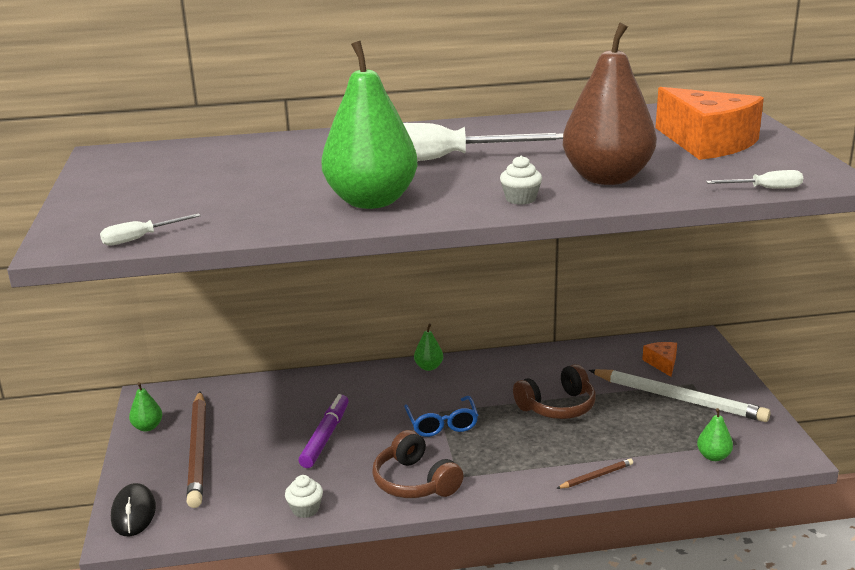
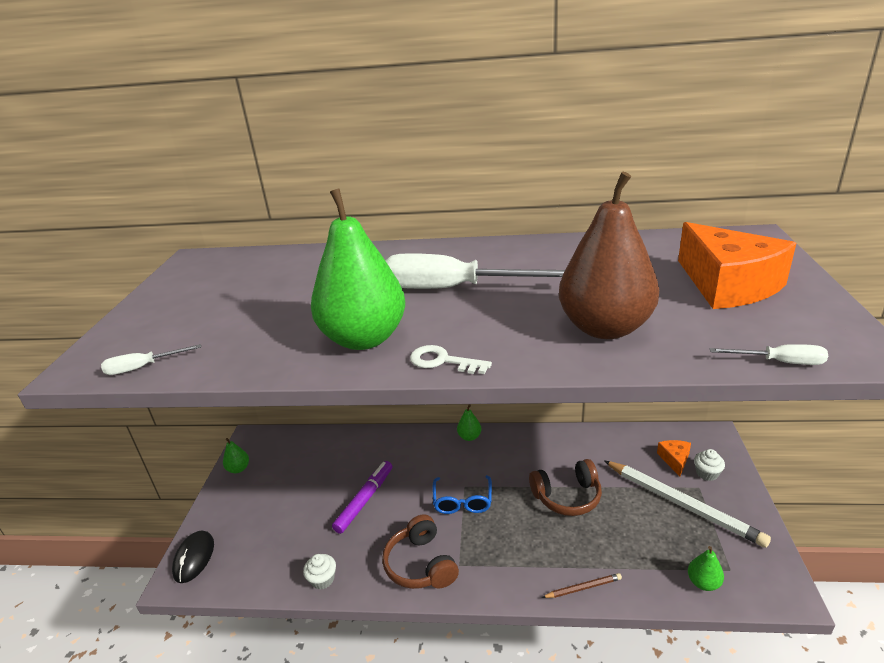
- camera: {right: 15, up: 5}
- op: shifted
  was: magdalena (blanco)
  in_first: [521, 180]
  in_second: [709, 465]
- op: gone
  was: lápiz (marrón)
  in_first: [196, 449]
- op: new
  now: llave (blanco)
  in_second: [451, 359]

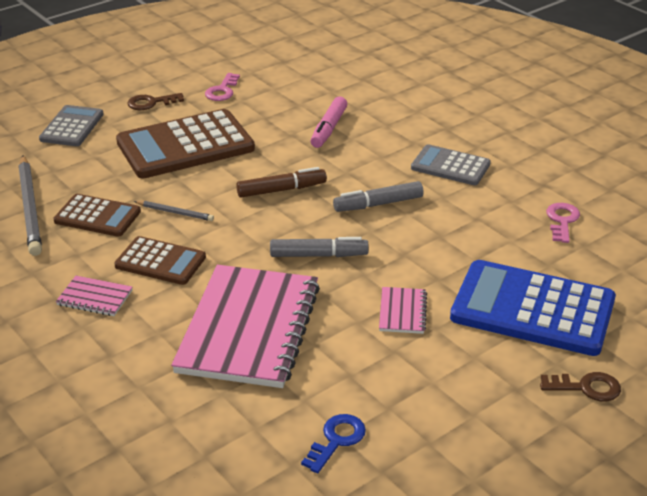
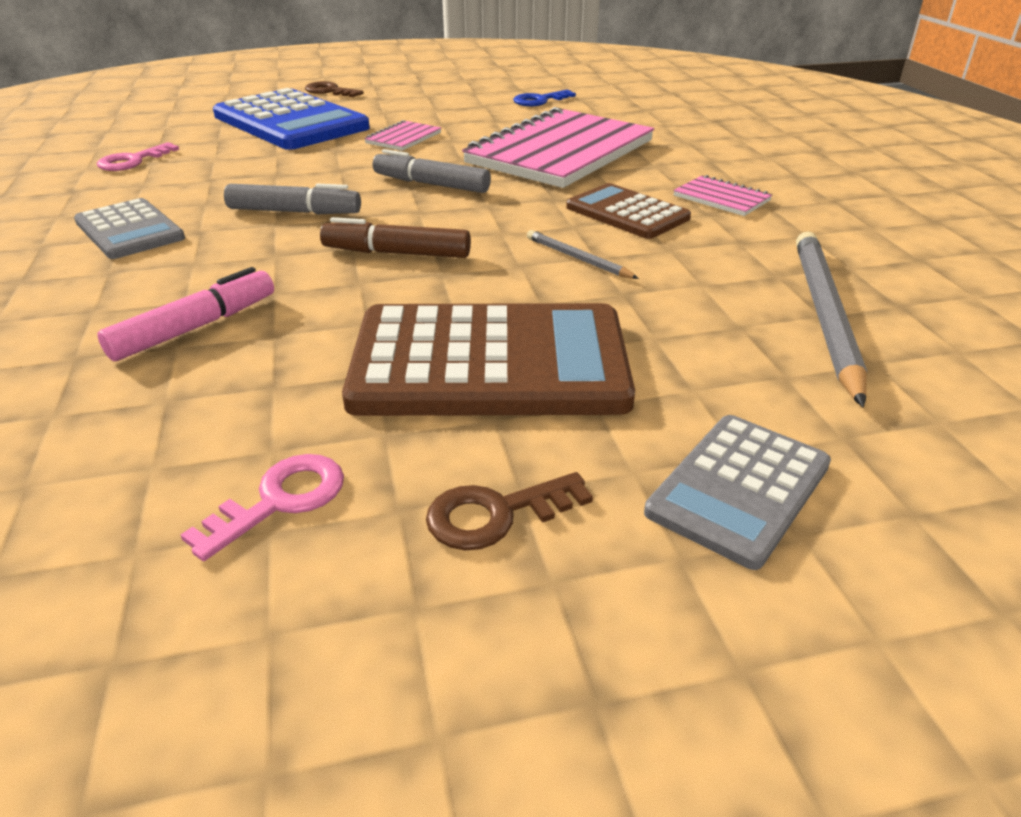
- camera: {right: -155, up: 0}
- op: rotated
  was: llave (marrón)
  in_first: [155, 101]
  in_second: [509, 511]
  clockwise: 150
- op: gone
  was: calculadora (marrón)
  in_first: [97, 215]

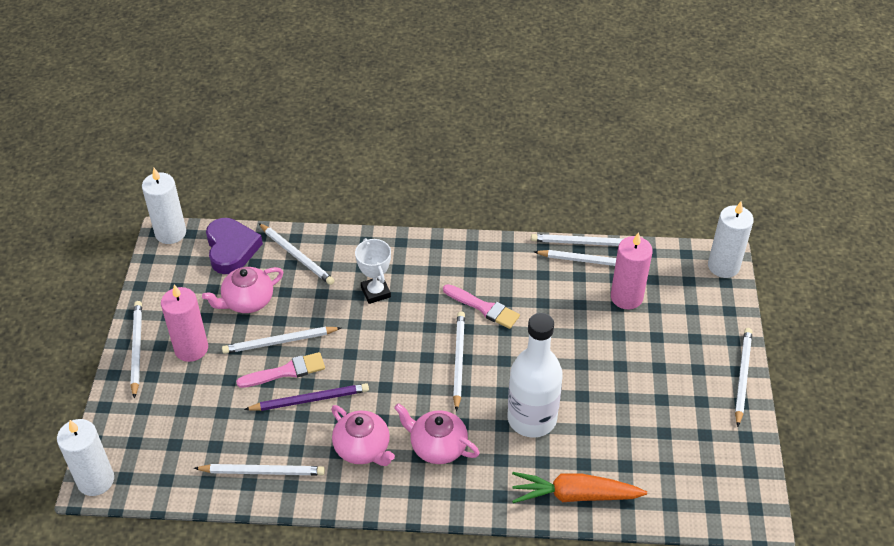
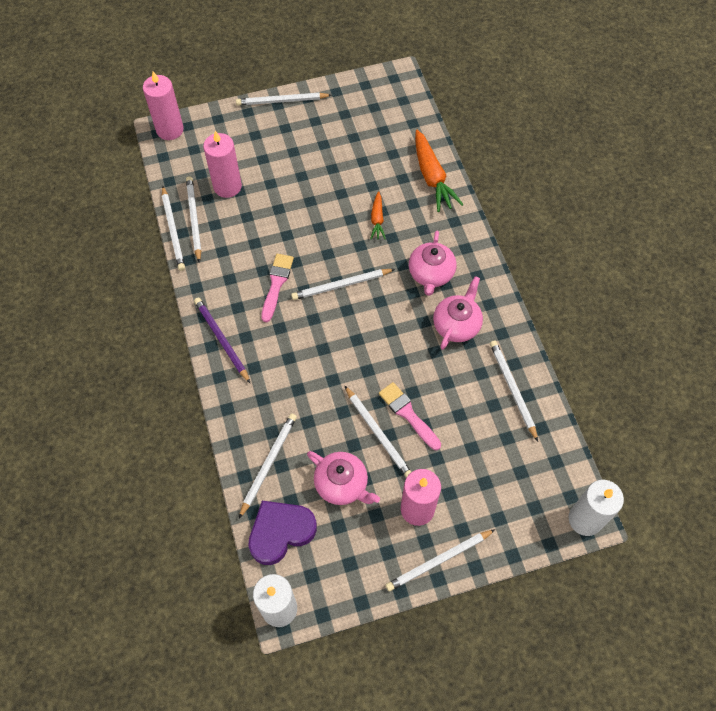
- camera: {right: -110, up: 15}
- op: repainted
  was: vela (blanco)
  now: vela (rosa)
  in_first: [731, 240]
  in_second: [163, 105]
- op: gone
  was: trofeo (blanco)
  in_first: [373, 271]
- op: swapped
  was: botella (blanco)
  now: zanahoria (naranja)
  in_first: [535, 375]
  in_second: [378, 215]
- op: shifted
  was: lápiz (morado)
  in_first: [306, 397]
  in_second: [222, 340]

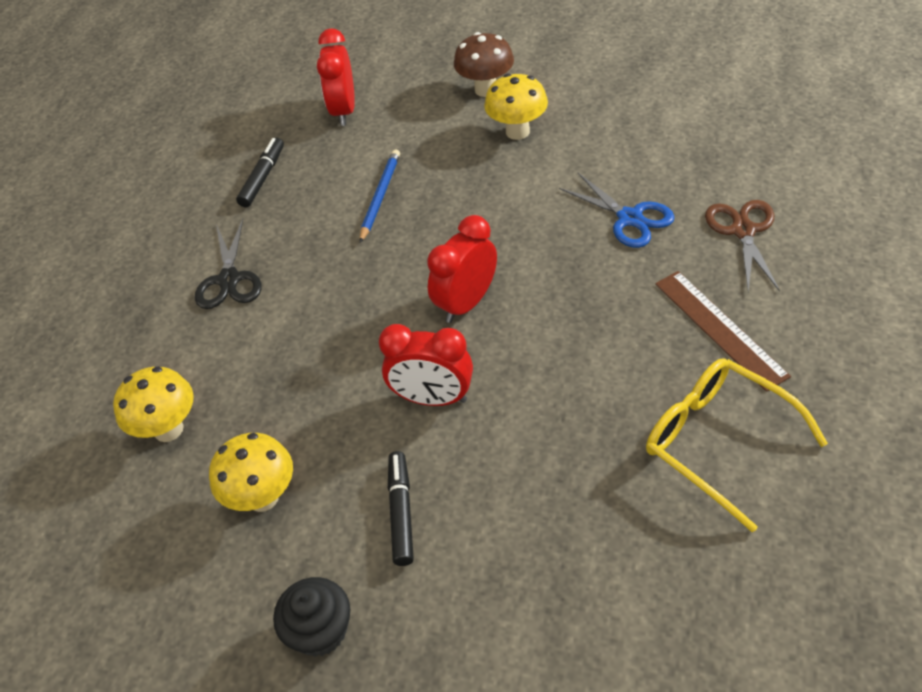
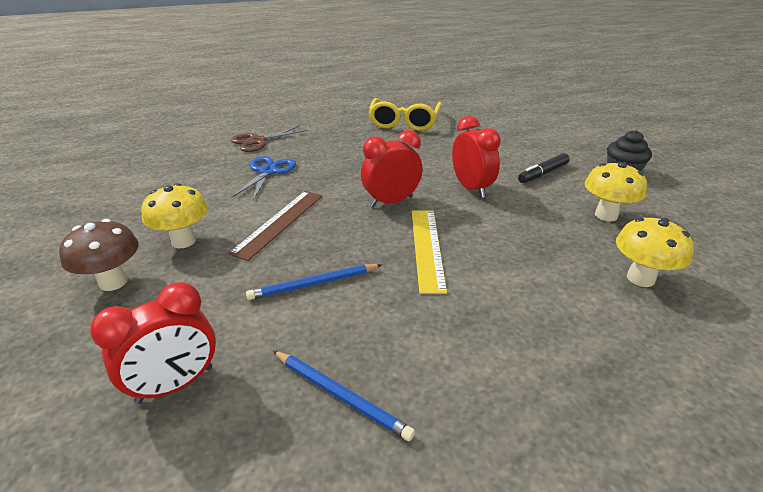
- camera: {right: -130, up: -15}
- op: swapped
  was: rotulador (negro)
  now: lápiz (azul)
  in_first: [260, 172]
  in_second: [344, 396]
- op: rotated
  was: despertador (rojo)
  in_first: [462, 269]
  in_second: [392, 168]
  clockwise: 150
- op: gone
  was: tijeras (negro)
  in_first: [228, 264]
- op: shifted
  was: regla (marrón)
  in_first: [723, 331]
  in_second: [275, 226]
- op: new
  now: regla (amarillo)
  in_second: [429, 252]

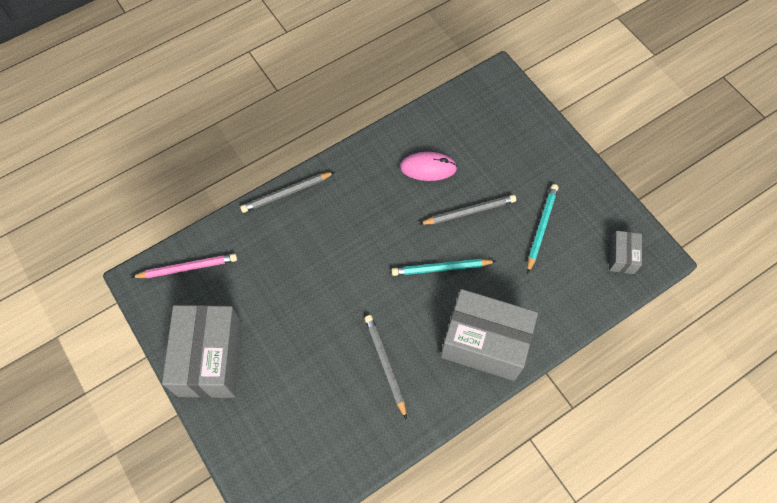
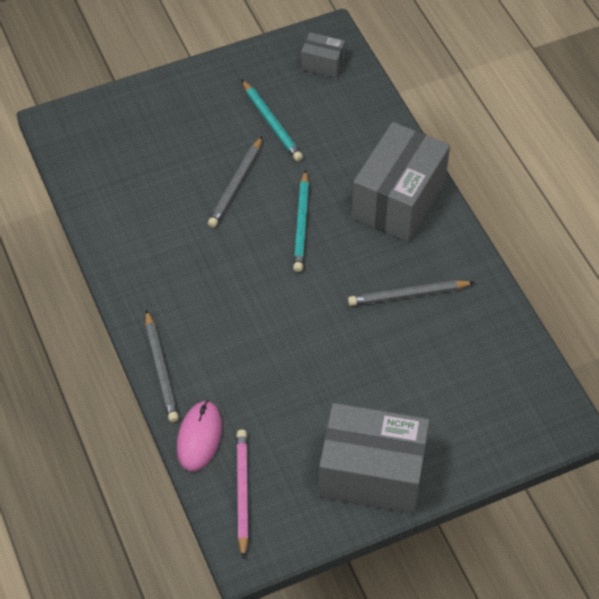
- camera: {right: -80, up: -10}
- op: shifted
  was: ratón (rosa)
  in_first: [428, 166]
  in_second: [199, 435]
- op: rotated
  was: lápiz (turquesa)
  in_first: [542, 229]
  in_second: [272, 120]
  clockwise: -150
- op: rotated
  was: lápiz (gris)
  in_first: [468, 210]
  in_second: [235, 182]
  clockwise: -150

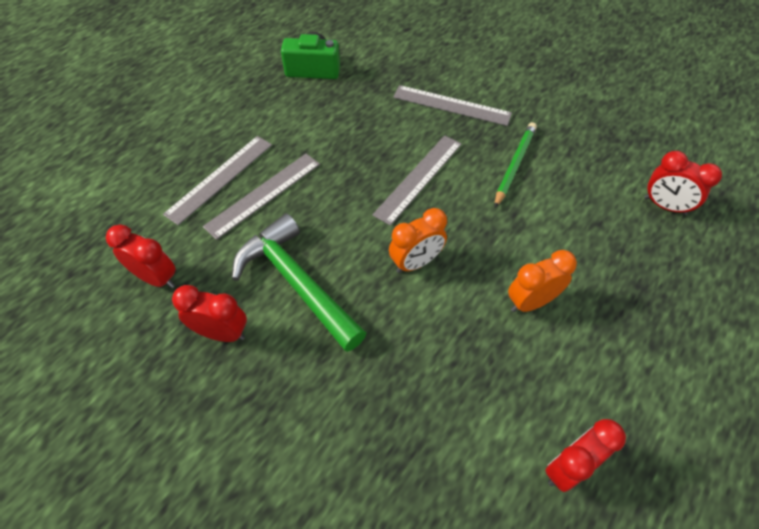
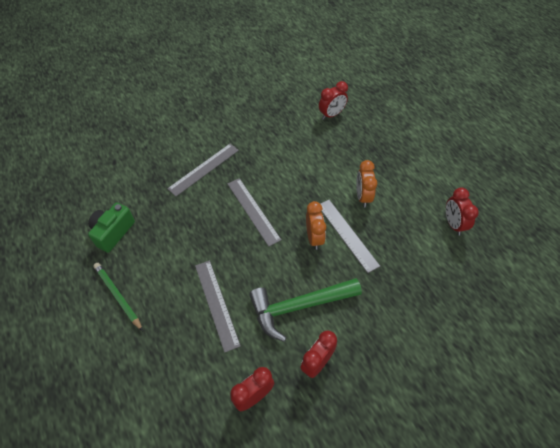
- camera: {right: -65, up: 0}
- op: shifted
  was: lápiz (verde)
  in_first: [515, 165]
  in_second: [118, 297]
- op: shifted
  was: regla (gris)
  in_first: [217, 180]
  in_second: [350, 236]

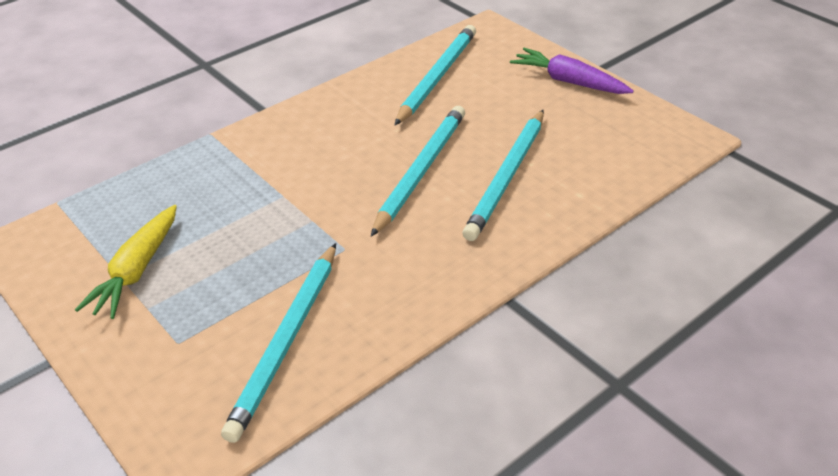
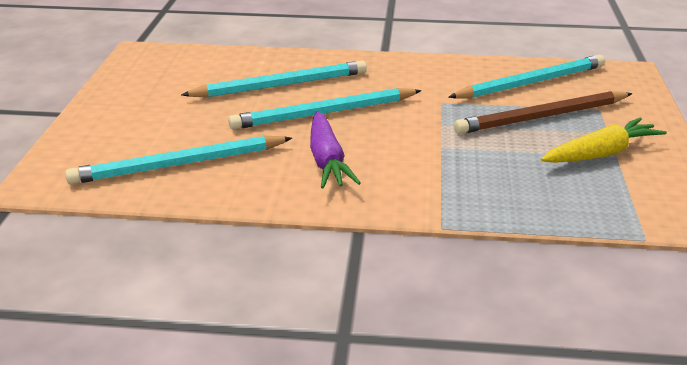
- camera: {right: -135, up: -10}
- op: shifted
  was: zanahoria (morado)
  in_first: [572, 71]
  in_second: [335, 149]
- op: new
  now: lápiz (marrón)
  in_second: [543, 112]

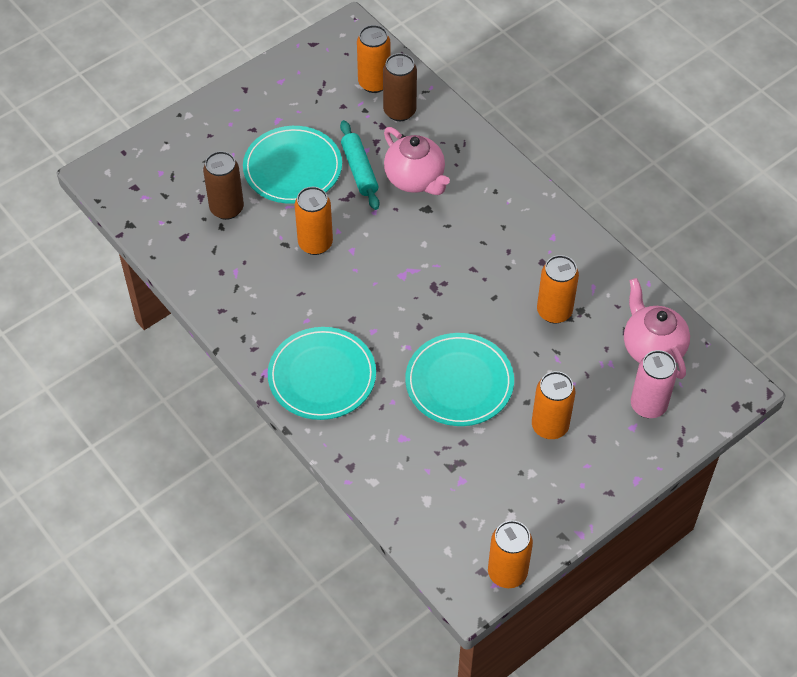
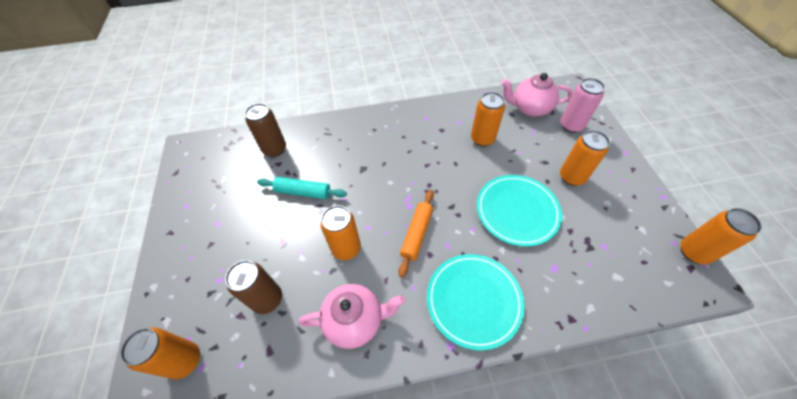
- camera: {right: -60, up: 0}
- op: shifted
  was: lata (naranja)
  in_first: [374, 59]
  in_second: [160, 353]
- op: gone
  was: plato (turquesa)
  in_first: [292, 165]
- op: shifted
  was: tetera (rosa)
  in_first: [417, 161]
  in_second: [352, 316]
- op: new
  now: rodillo (naranja)
  in_second: [416, 234]

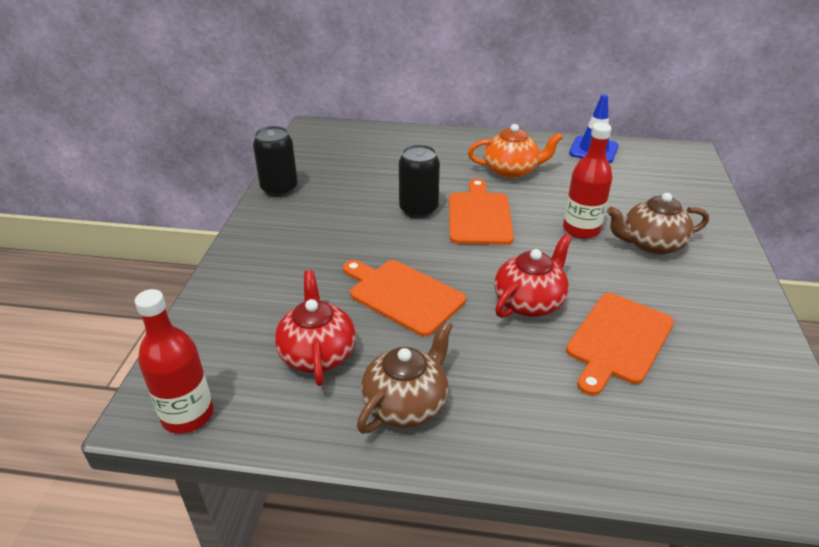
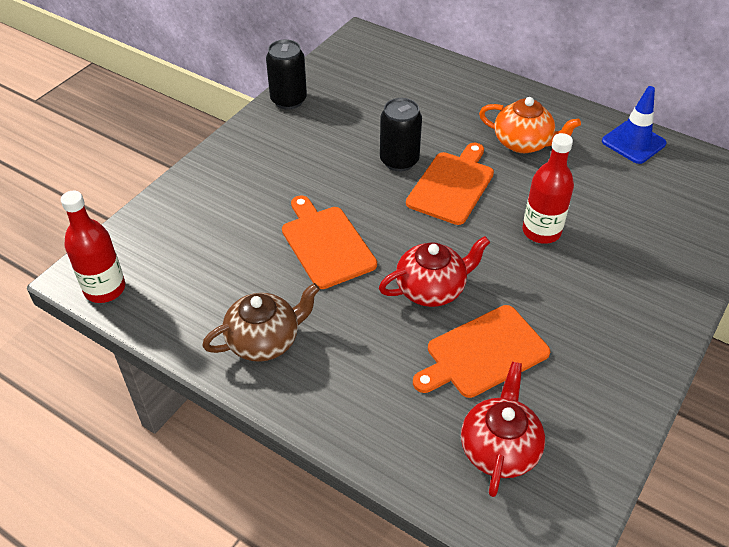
- camera: {right: 25, up: 10}
- op: gone
  was: tetera (marrón)
  in_first: [658, 224]
- op: shifted
  was: tetera (rojo)
  in_first: [315, 328]
  in_second: [503, 429]

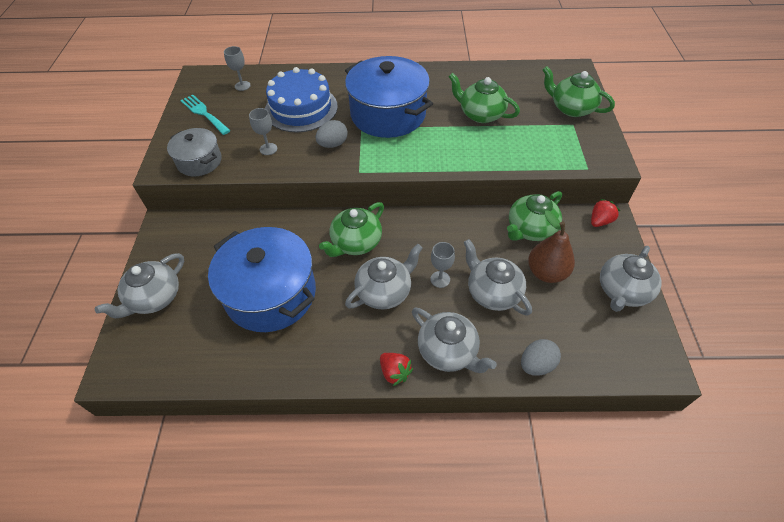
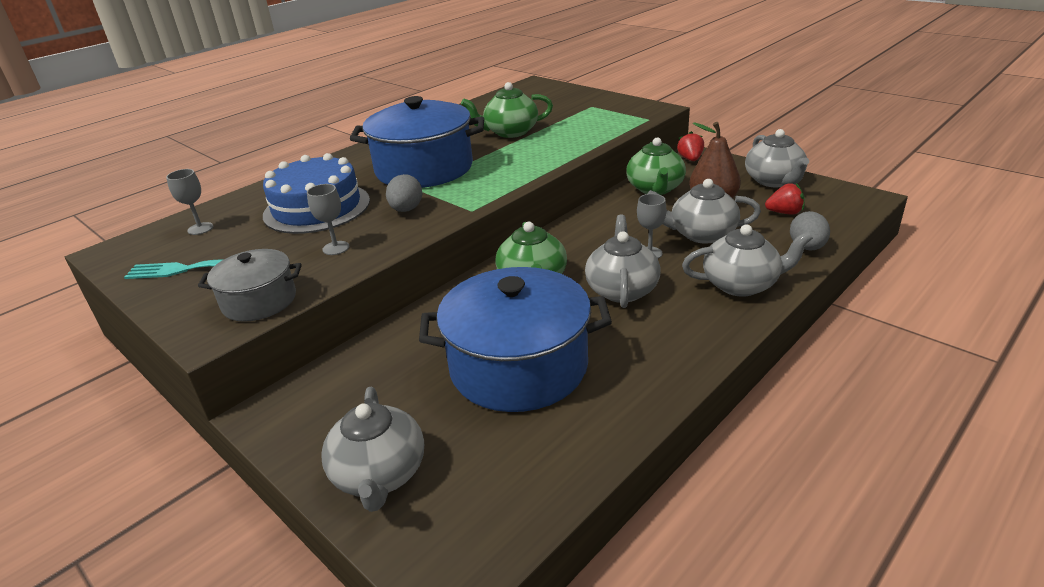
- camera: {right: -45, up: -20}
- op: gone
  was: tetera (verde)
  in_first: [579, 91]
- op: shifted
  was: fresa (rojo)
  in_first: [396, 369]
  in_second: [785, 199]

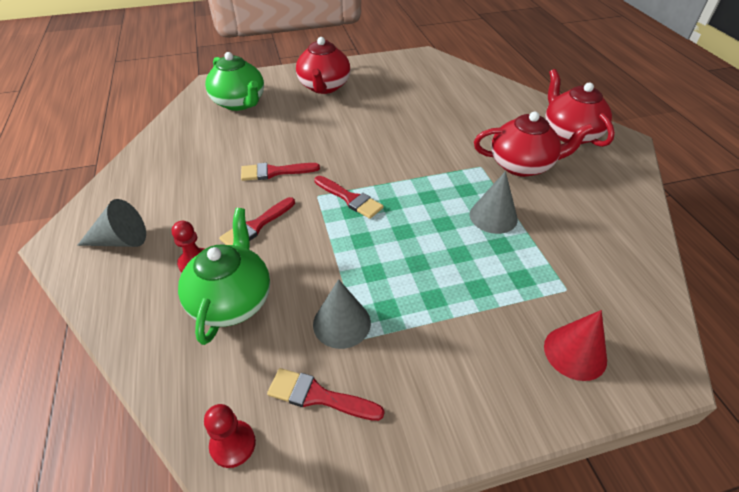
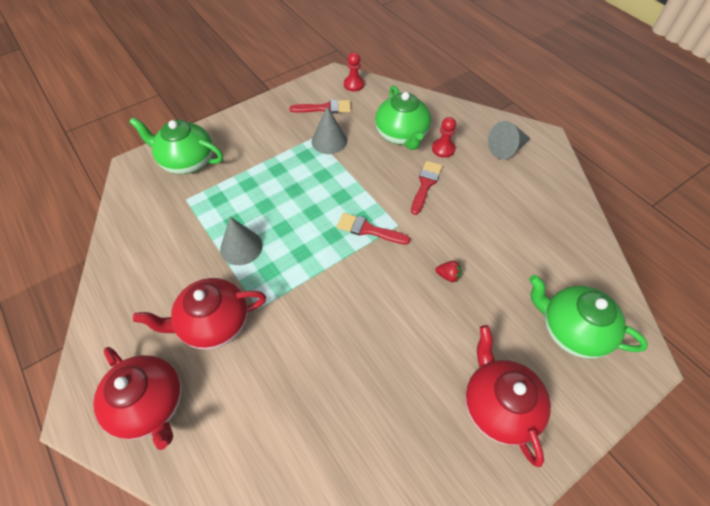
- camera: {right: 160, up: 10}
- op: gone
  was: pincel (rojo)
  in_first: [280, 172]
- op: swapped
  was: cono (rojo)
  now: tetera (verde)
  in_first: [575, 345]
  in_second: [176, 145]
- op: new
  now: fresa (rojo)
  in_second: [448, 271]

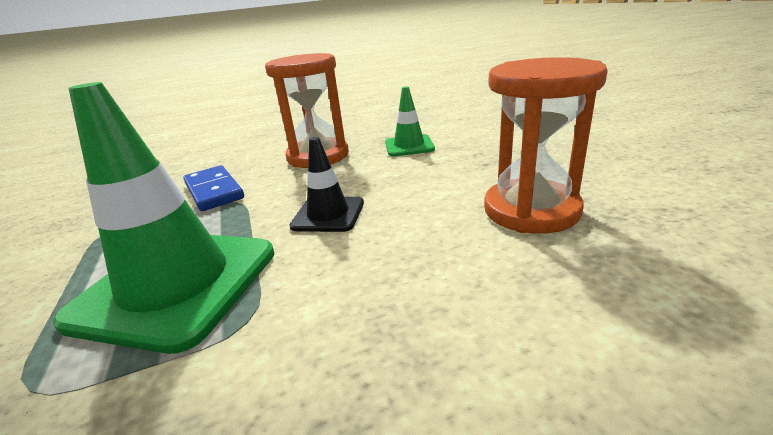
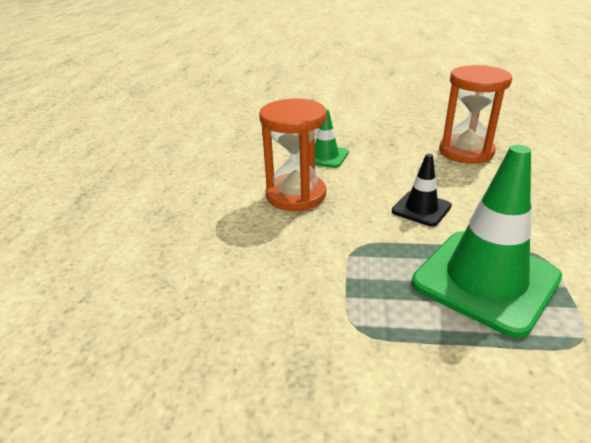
- camera: {right: -65, up: 5}
- op: gone
  was: ficha de dominó (azul)
  in_first: [213, 188]

